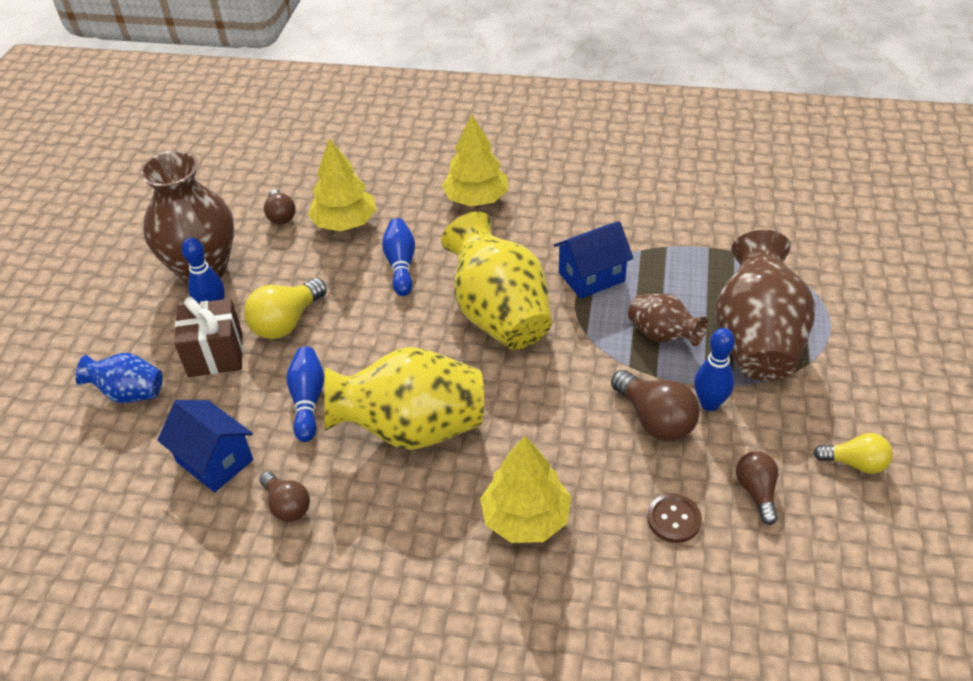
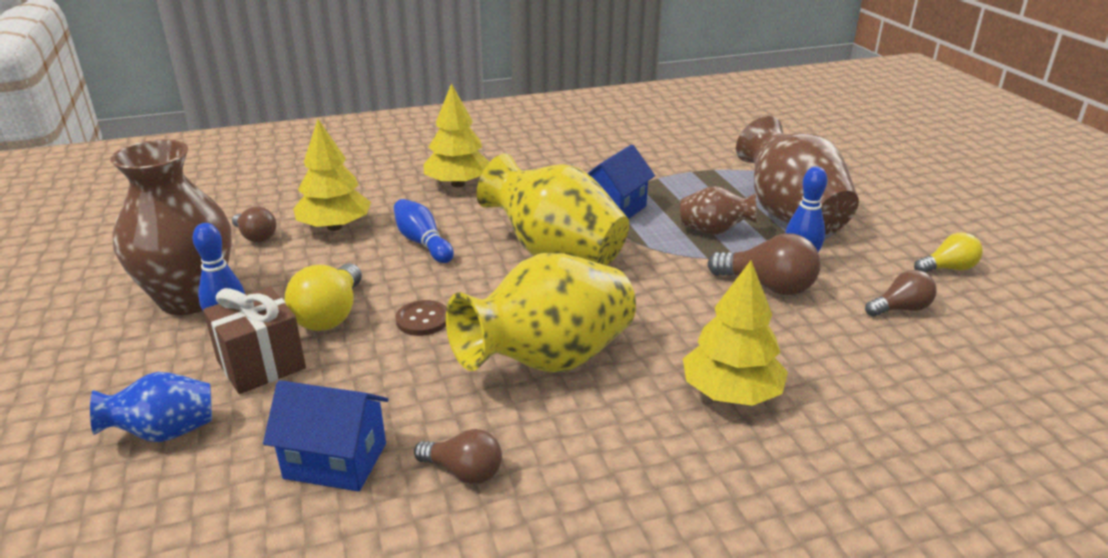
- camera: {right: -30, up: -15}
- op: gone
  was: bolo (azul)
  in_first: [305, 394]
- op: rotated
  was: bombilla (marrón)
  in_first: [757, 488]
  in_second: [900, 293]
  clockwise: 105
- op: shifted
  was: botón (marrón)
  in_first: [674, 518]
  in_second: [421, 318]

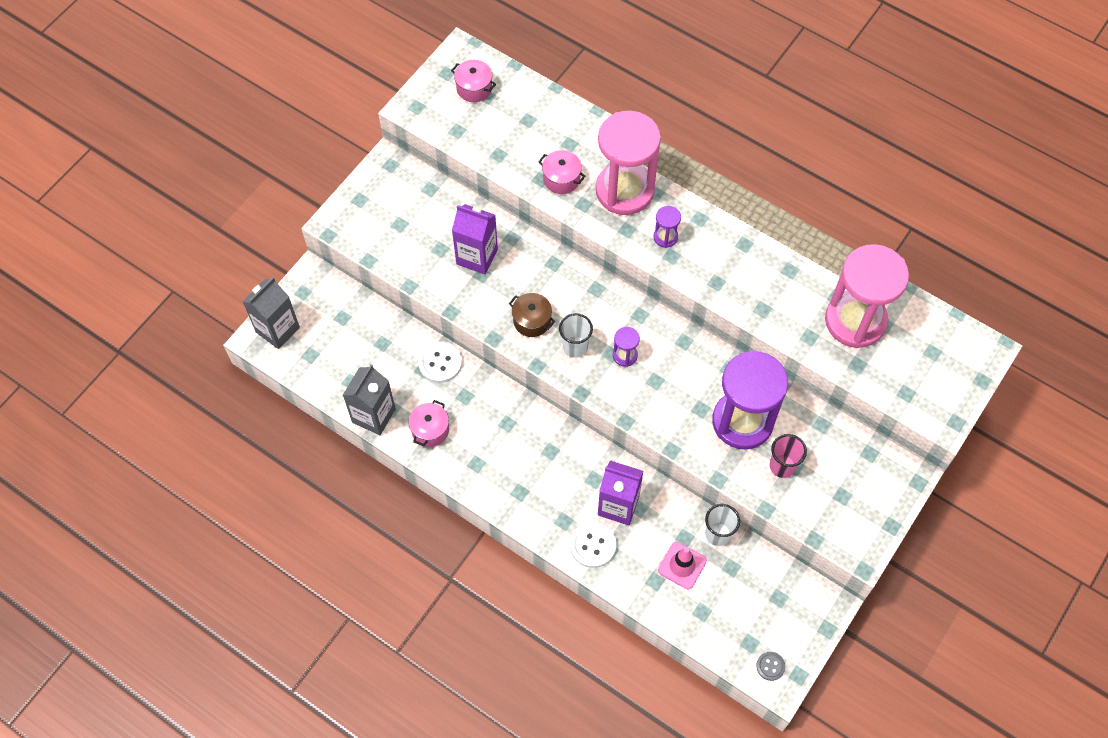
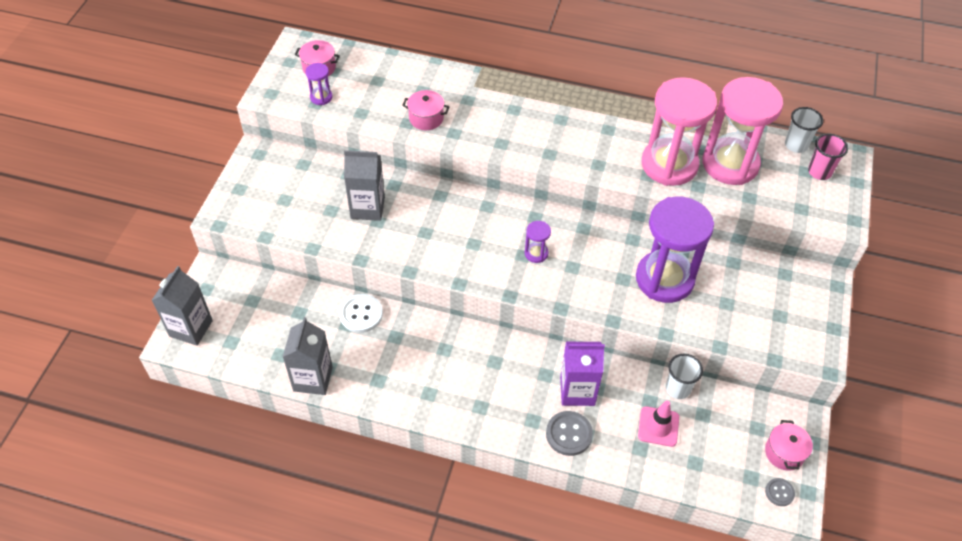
- camera: {right: -20, up: -10}
- op: shifted
  was: reloj de arena (rosa)
  in_first: [628, 163]
  in_second: [679, 131]
- op: repainted
  was: cartón de leche (morado)
  now: cartón de leche (gris)
  in_first: [475, 239]
  in_second: [364, 185]
- op: shifted
  was: reloj de arena (morado)
  in_first: [667, 227]
  in_second: [319, 84]
- op: gone
  was: olla (marrón)
  in_first: [532, 315]
- op: shifted
  was: vaso (blanco)
  in_first: [576, 335]
  in_second: [804, 130]
- op: shifted
  was: olla (rosa)
  in_first: [428, 423]
  in_second: [789, 445]
- op: shifted
  was: vaso (rosa)
  in_first: [788, 456]
  in_second: [828, 156]
- op: repainted
  was: botón (blanco)
  now: botón (gris)
  in_first: [593, 545]
  in_second: [569, 433]

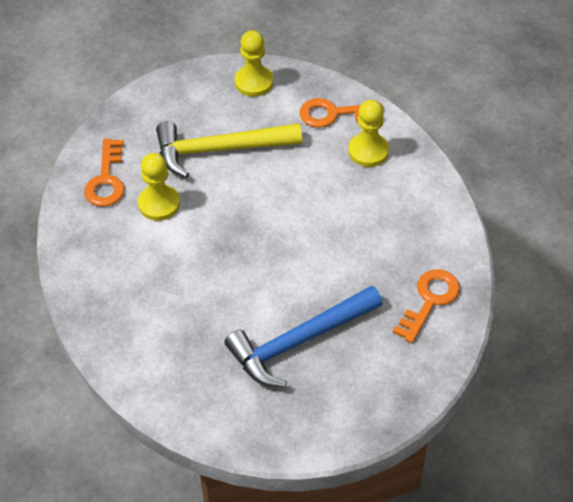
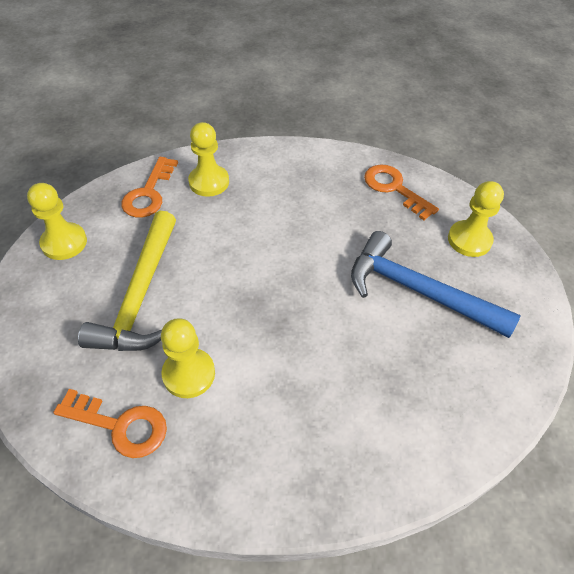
- camera: {right: -75, up: 0}
- op: rotated
  was: martillo (azul)
  in_first: [303, 336]
  in_second: [436, 284]
  clockwise: 135
- op: new
  now: peón (amarillo)
  in_second: [476, 219]

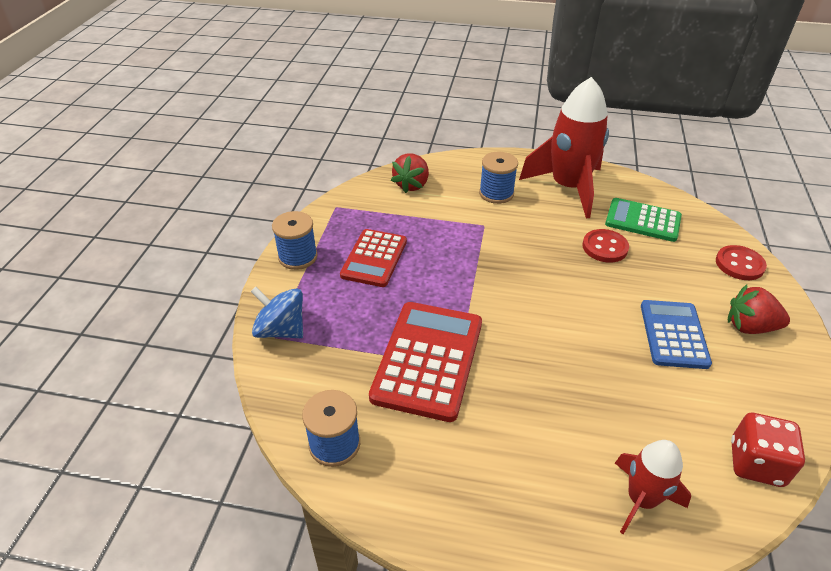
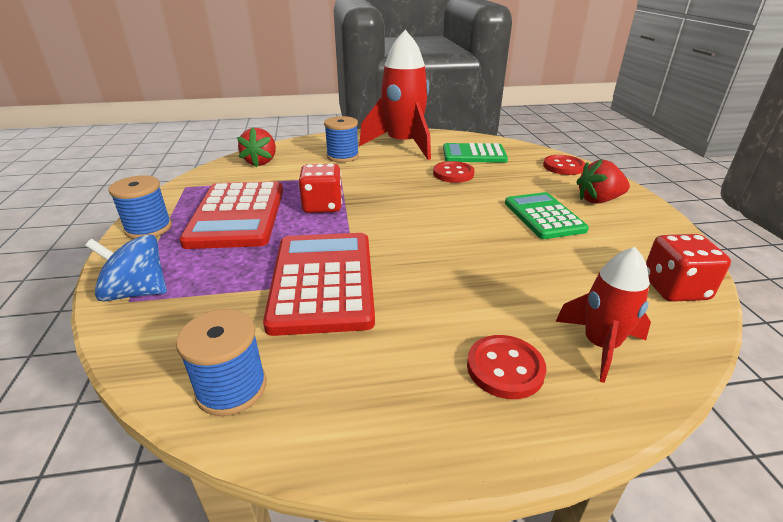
- camera: {right: -20, up: -10}
- op: scaled
  was: calculadora (rojo)
  in_first: [373, 258]
  in_second: [231, 215]
  ratio: 1.53
- op: repainted
  was: calculadora (azul)
  now: calculadora (verde)
  in_first: [676, 334]
  in_second: [547, 215]
- op: new
  now: dado (rojo)
  in_second: [320, 188]
- op: new
  now: botón (rojo)
  in_second: [506, 367]

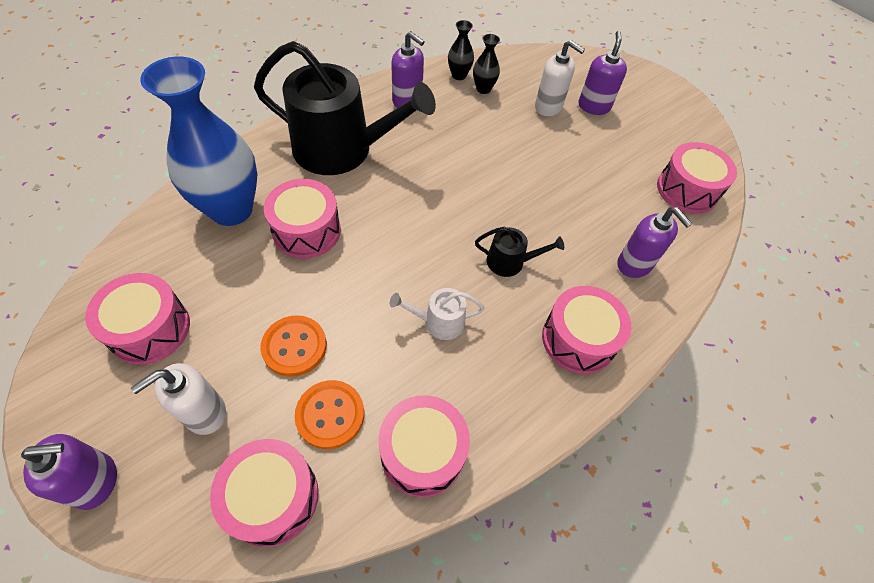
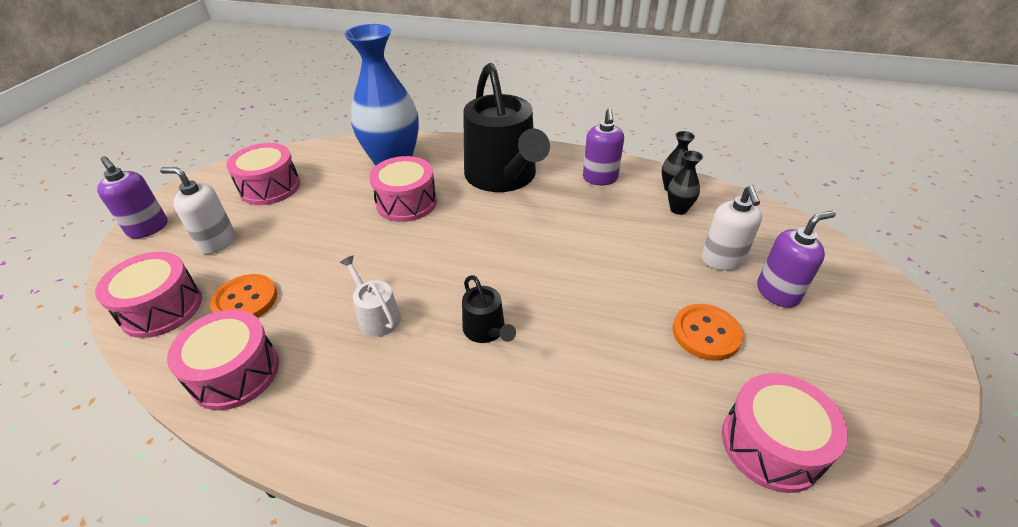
- camera: {right: 60, up: -15}
- op: gone
  was: dispensador de jabón (morado)
  in_first: [654, 242]
- op: gone
  was: tambor (rosa)
  in_first: [586, 330]
- op: shifted
  was: botón (naranja)
  in_first: [293, 346]
  in_second: [708, 332]

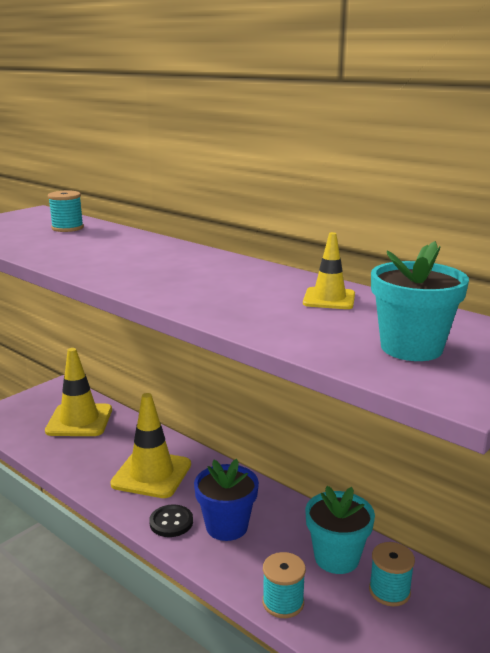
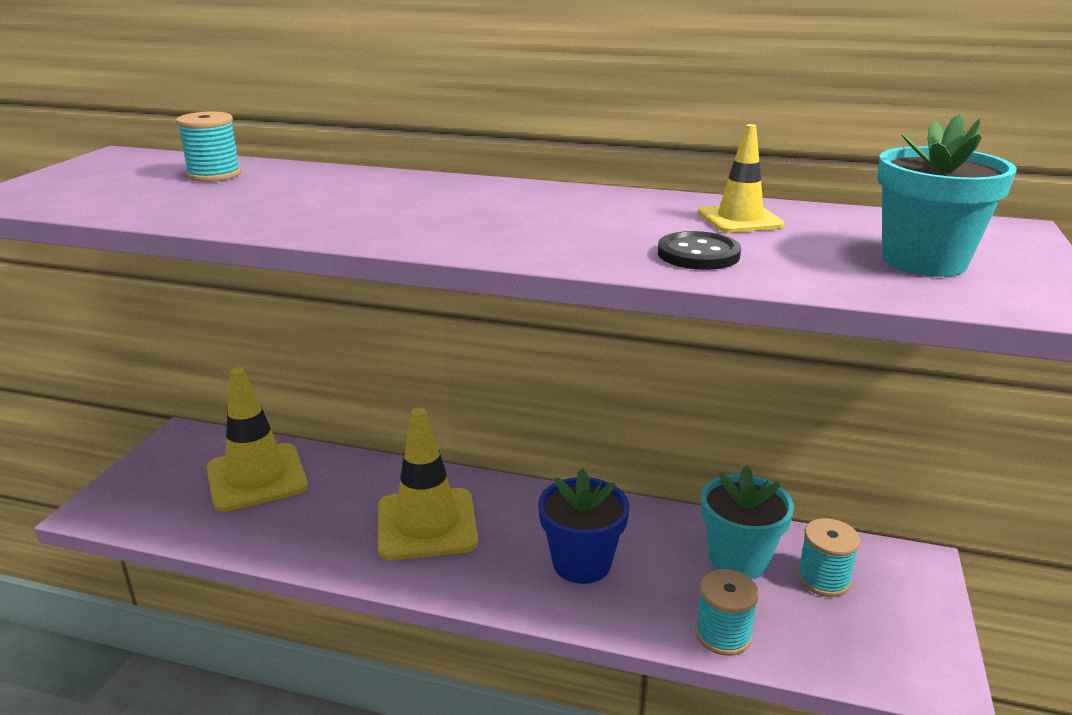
- camera: {right: -25, up: 5}
- op: shifted
  was: botón (negro)
  in_first: [171, 520]
  in_second: [699, 250]

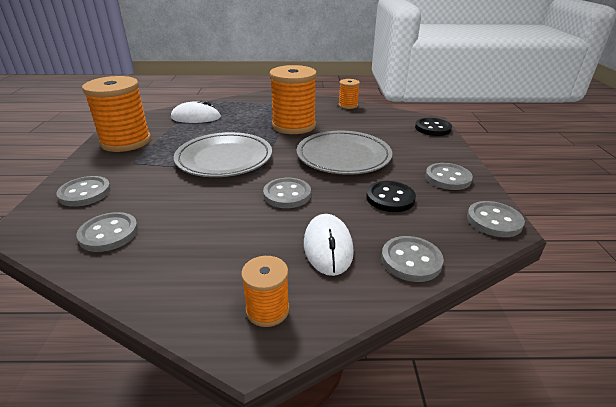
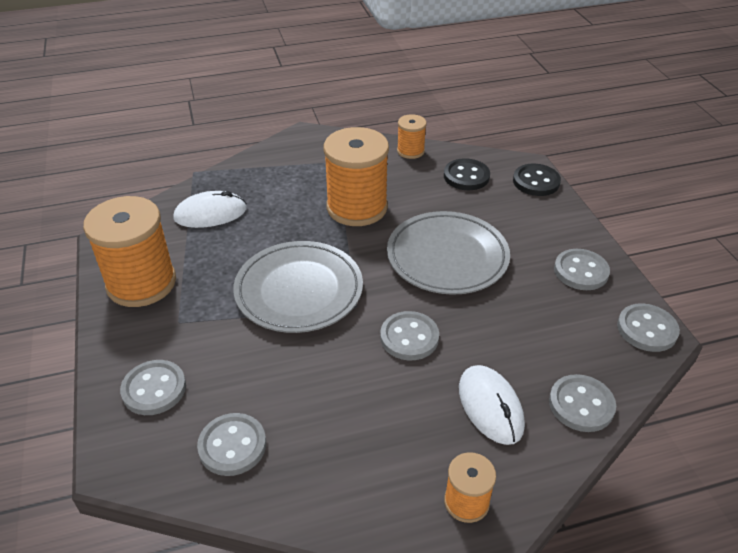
- camera: {right: -15, up: 10}
- op: shifted
  was: botón (negro)
  in_first: [391, 196]
  in_second: [467, 174]

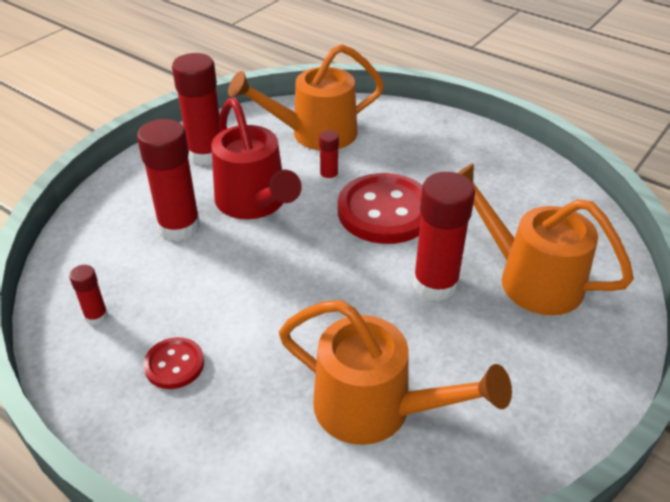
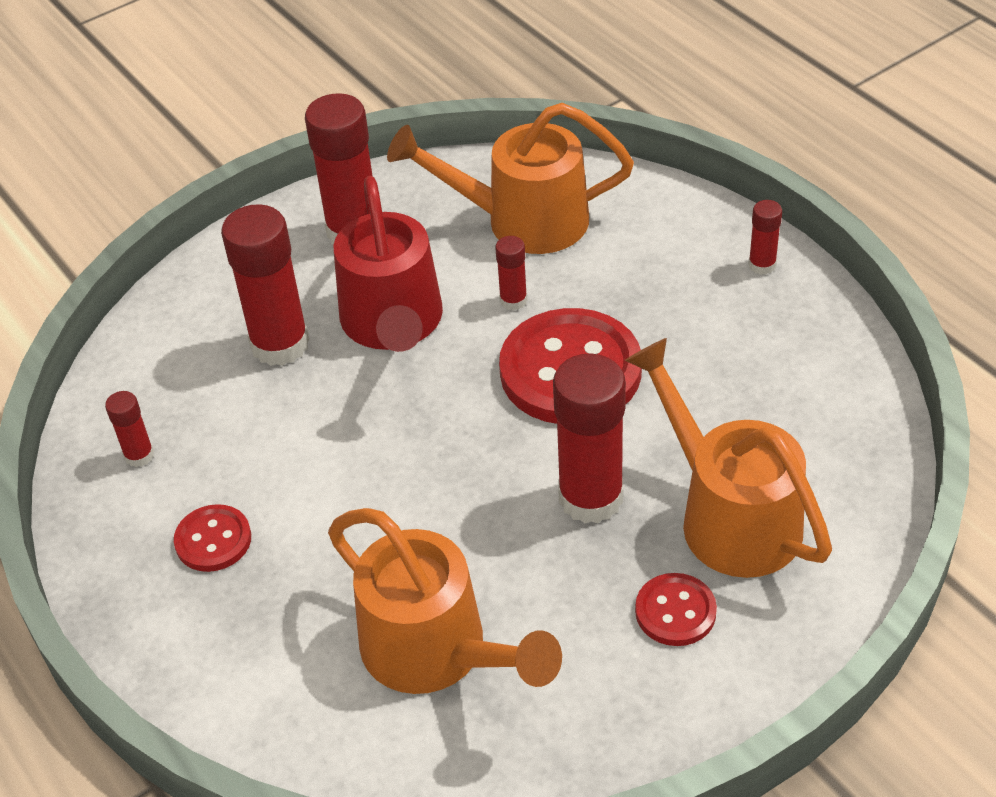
- camera: {right: 20, up: 5}
- op: new
  now: barra de pegamento (rojo)
  in_second: [765, 237]
- op: new
  now: botón (rojo)
  in_second: [676, 609]

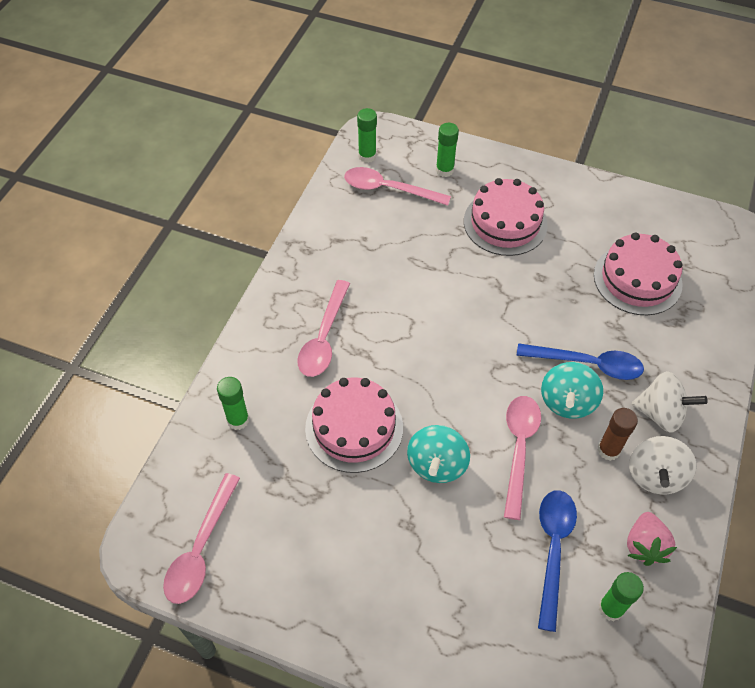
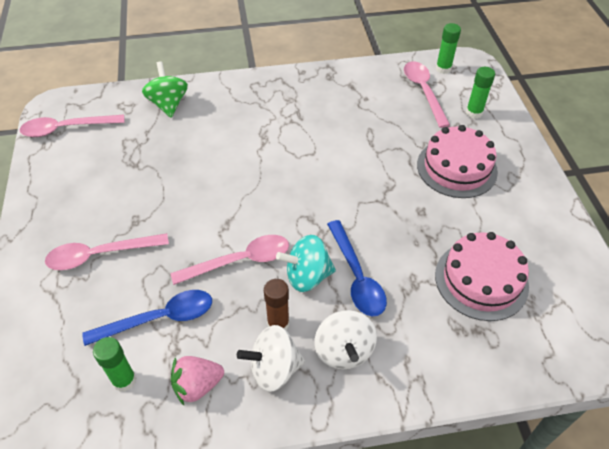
- camera: {right: 60, up: -5}
- op: shifted
  was: cuchara (rosa)
  in_first: [323, 328]
  in_second: [107, 251]
- op: swapped
  was: barra de pegamento (verde)
  now: peonza (verde)
  in_first: [233, 403]
  in_second: [165, 89]
- op: gone
  was: tarta (rosa)
  in_first: [354, 425]
- op: gone
  was: peonza (turquesa)
  in_first: [438, 454]

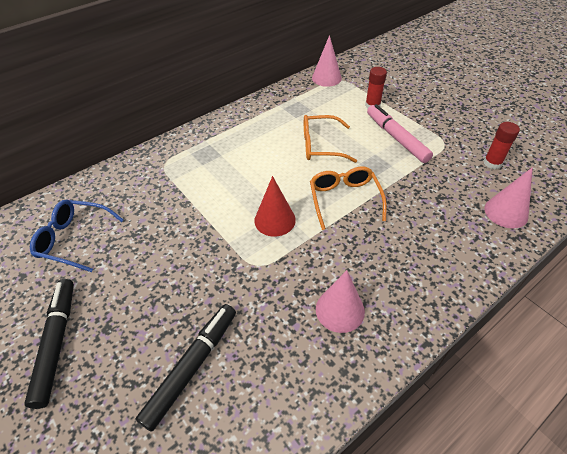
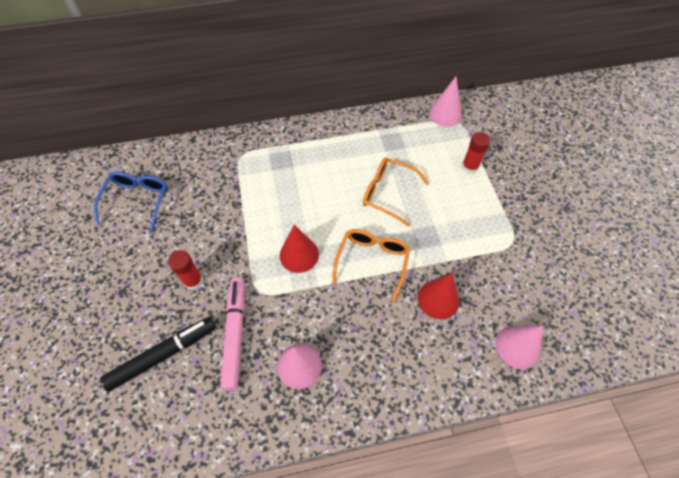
- camera: {right: 25, up: 10}
- op: shifted
  was: rotulador (rosa)
  in_first: [400, 133]
  in_second: [232, 334]
- op: shifted
  was: barra de pegamento (rojo)
  in_first: [502, 145]
  in_second: [185, 270]
- op: rotated
  was: gafas (azul)
  in_first: [76, 236]
  in_second: [131, 201]
  clockwise: 60
- op: gone
  was: rotulador (negro)
  in_first: [49, 344]
- op: new
  now: cono (rojo)
  in_second: [439, 296]

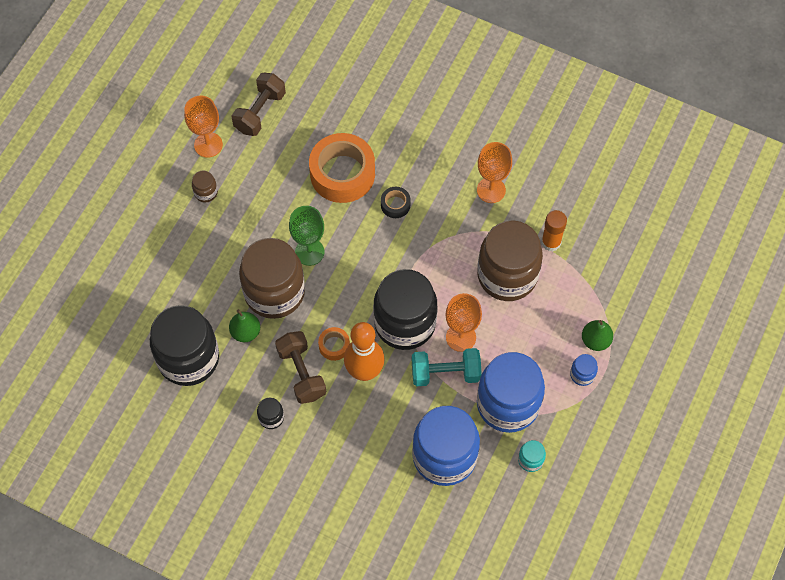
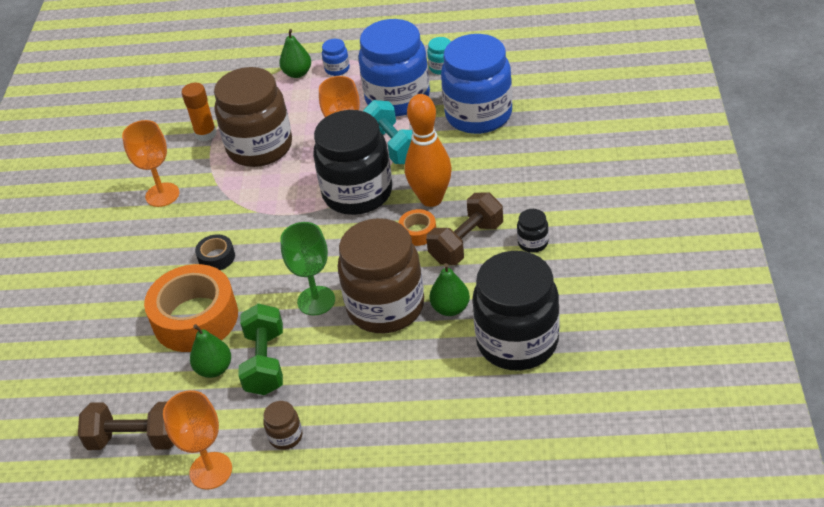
- camera: {right: -110, up: -20}
- op: new
  now: mancuerna (verde)
  in_second: [260, 349]
- op: new
  now: pera (verde)
  in_second: [210, 351]

